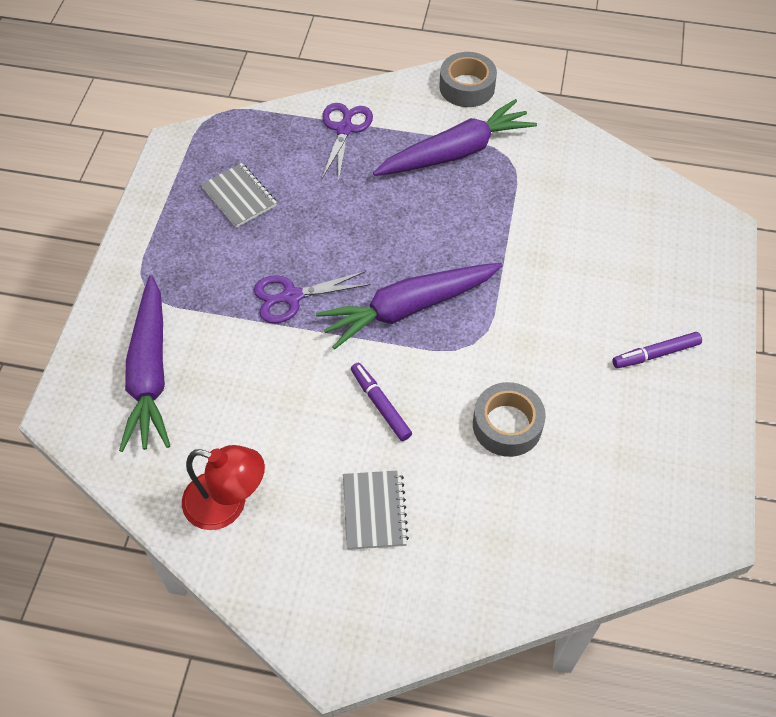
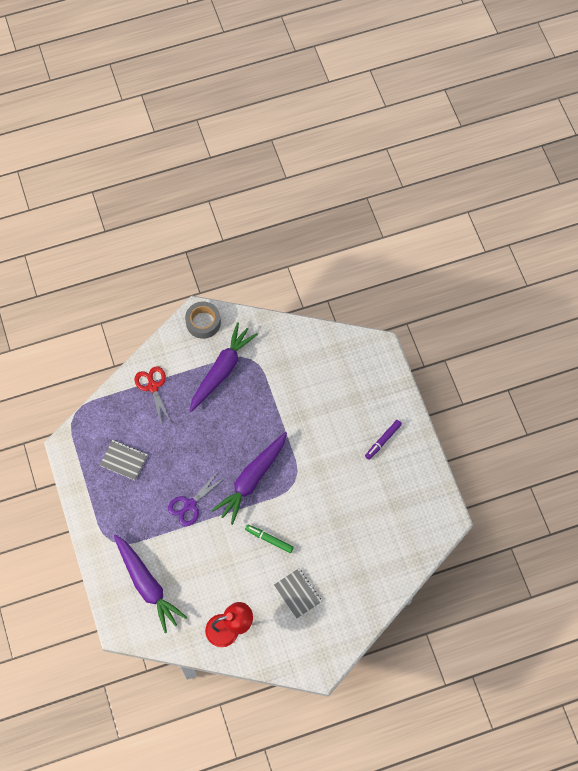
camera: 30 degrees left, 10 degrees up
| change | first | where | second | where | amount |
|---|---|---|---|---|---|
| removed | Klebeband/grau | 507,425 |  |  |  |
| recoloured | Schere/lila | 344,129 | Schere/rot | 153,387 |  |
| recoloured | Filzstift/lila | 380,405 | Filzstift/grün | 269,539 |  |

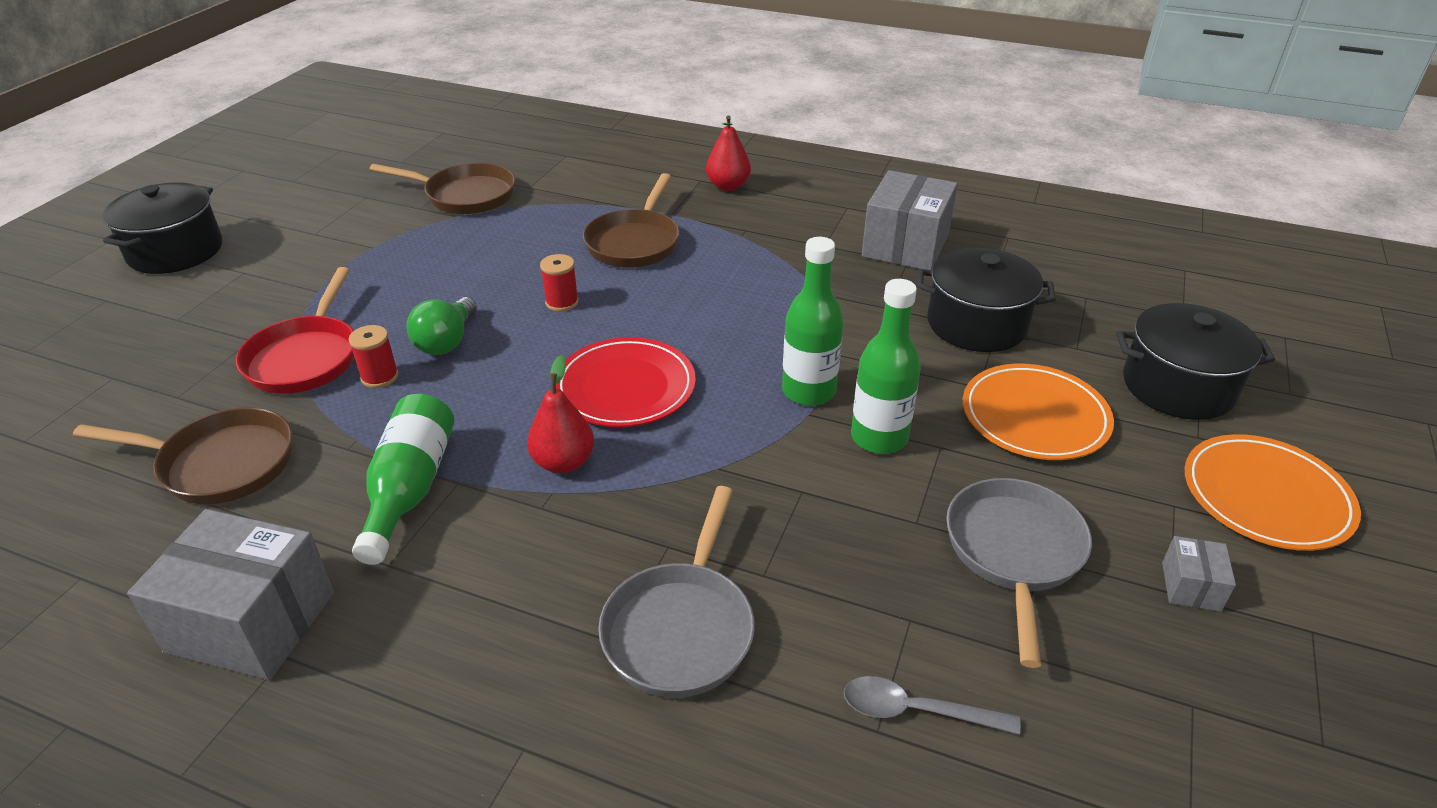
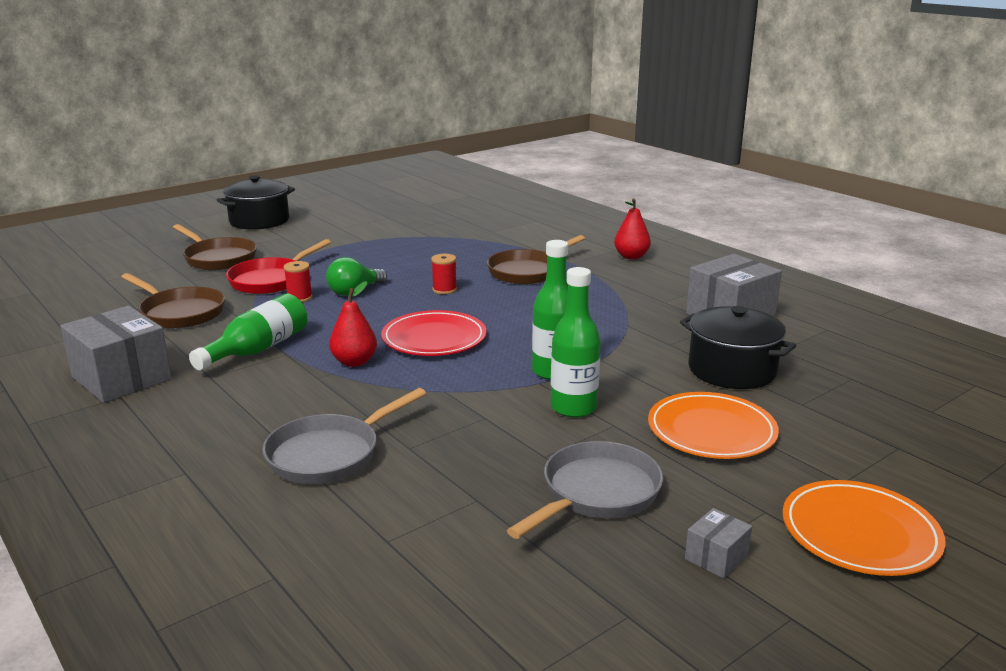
camera: 30 degrees right, 15 degrees down
| change | first | where | second | where | amount |
|---|---|---|---|---|---|
| removed | Löffel/grau | 916,711 |  |  |  |
| removed | Kochtopf/schwarz | 1178,386 |  |  |  |
| moved | Pfanne/braun | 465,196 |  | 218,258 |  |

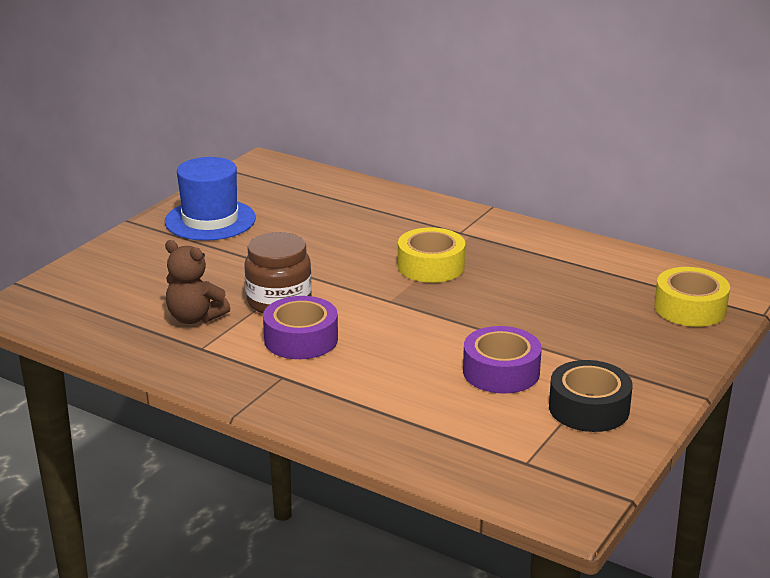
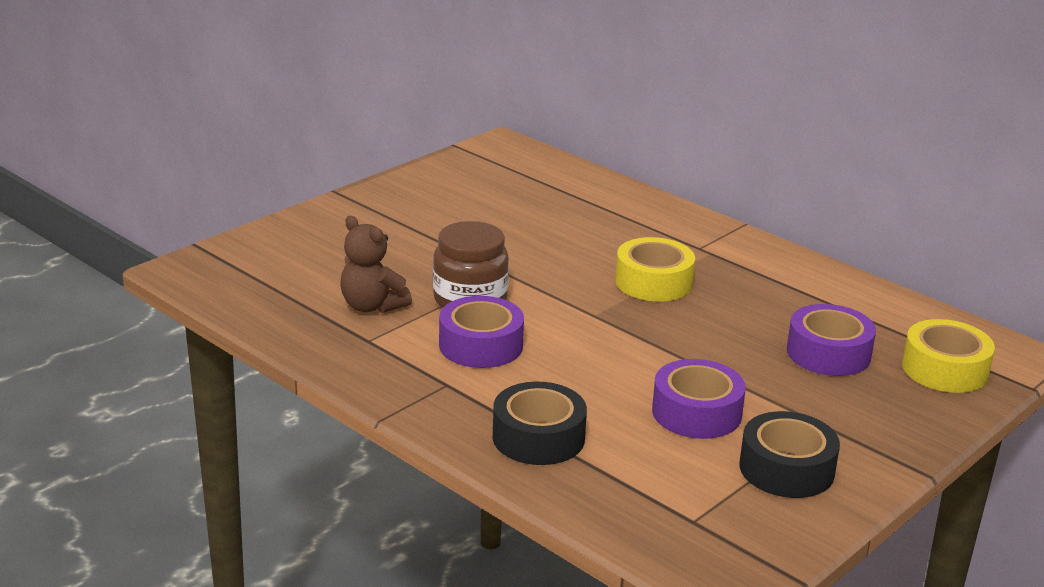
camera: 10 degrees right, 0 degrees up
| change | first | where | second | where | amount |
|---|---|---|---|---|---|
| removed | Hut/blau | 210,220 |  |  |  |
| added |  |  | Klebeband/schwarz | 538,437 |  |
| added |  |  | Klebeband/lila | 828,353 |  |

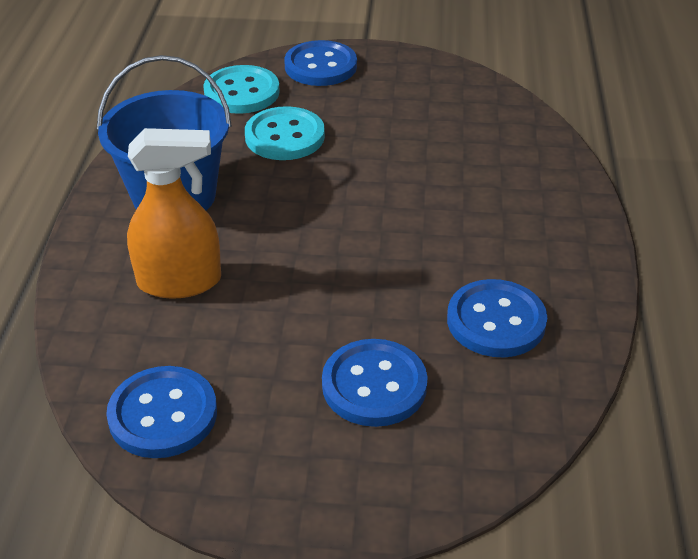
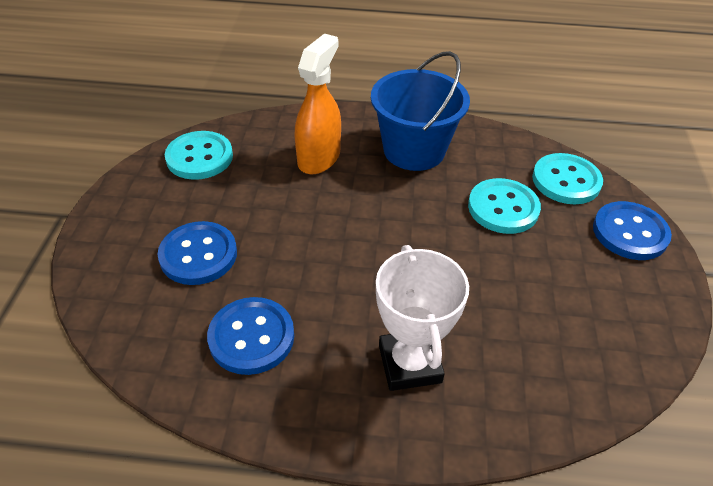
camera: 90 degrees right, 5 degrees up
| change | first | where | second | where | amount |
|---|---|---|---|---|---|
| added |  |  | Pokal/weiß | 409,364 |  |
| recoloured | Knopf/blau | 163,414 | Knopf/türkis | 199,157 |  |
| turned | Sprühflasche/orange | 180,281 |  | 319,158 | 150 degrees counterclockwise |

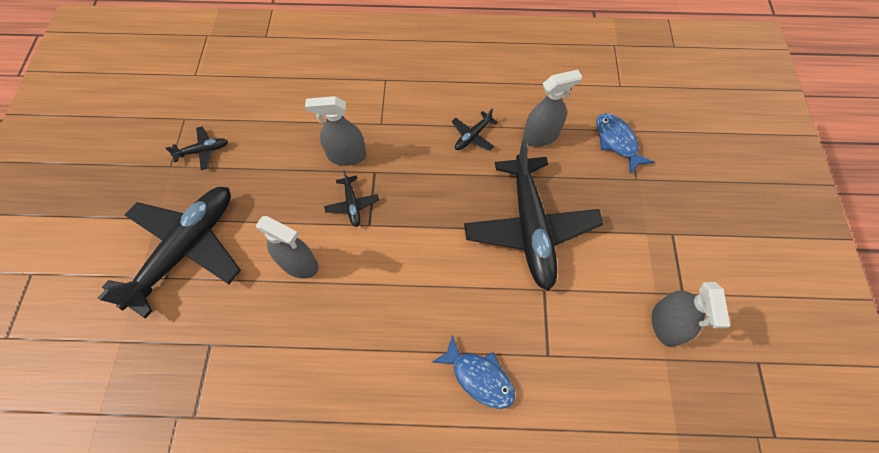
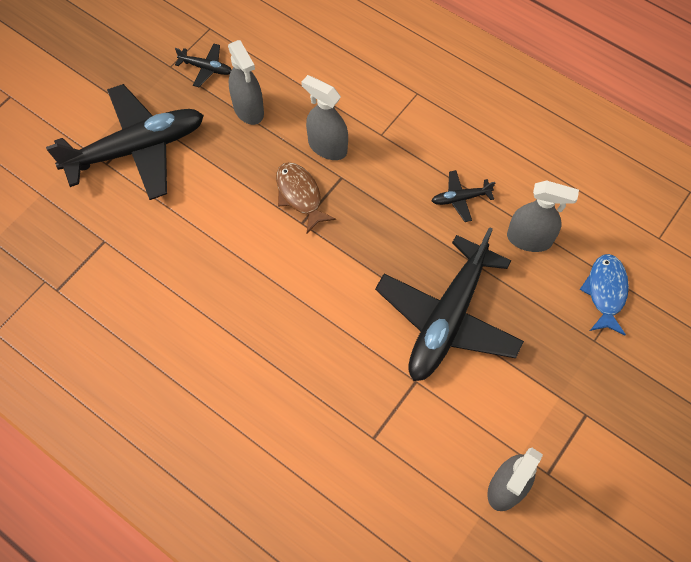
camera: 35 degrees right, 0 degrees up
| change | first | where | second | where | amount |
|---|---|---|---|---|---|
| removed | Fisch/blau | 479,377 |  |  |  |
| moved | Sprühflasche/grau | 299,264 |  | 248,109 |  |
| replaced | Flugzeug/schwarz | 352,204 | Fisch/braun | 300,195 |  |

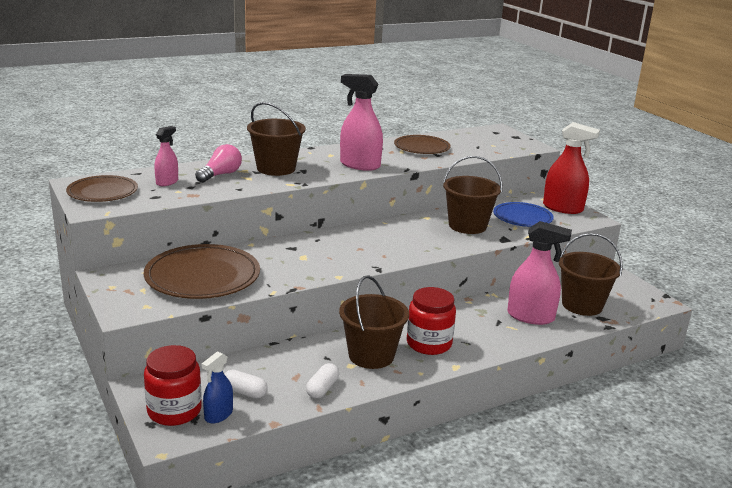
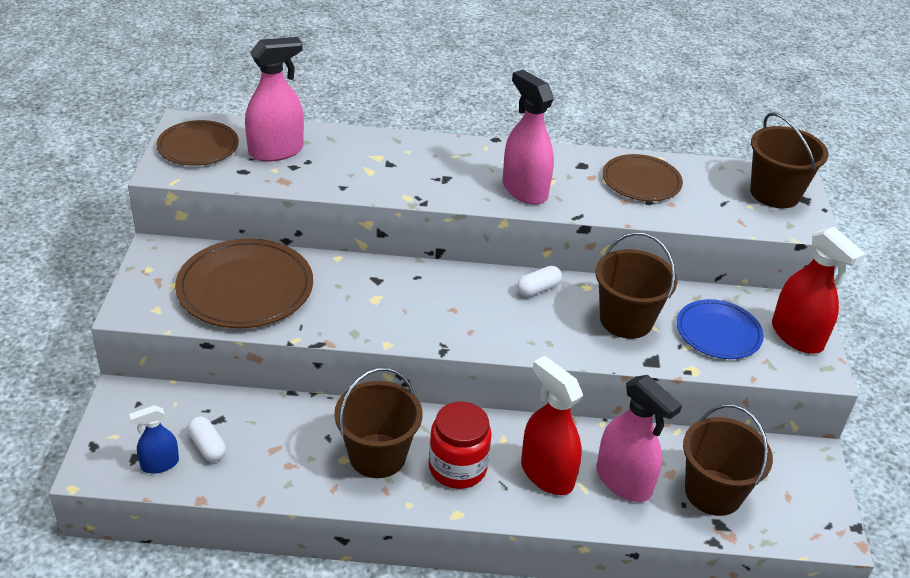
camera: 30 degrees right, 15 degrees up
| change | first | where | second | where | amount |
|---|---|---|---|---|---|
| removed | Einmachglas/rot | 174,411 |  |  |  |
| removed | Glühbirne/rosa | 220,175 |  |  |  |
| added |  |  | Sprühflasche/rot | 546,474 |  |
| moved | Eimer/braun | 276,168 |  | 775,193 |  |
| moved | Kapsel/weiß | 322,389 |  | 538,289 |  |
| resized | Sprühflasche/rosa | 167,182 |  | 276,151 | x1.76 |

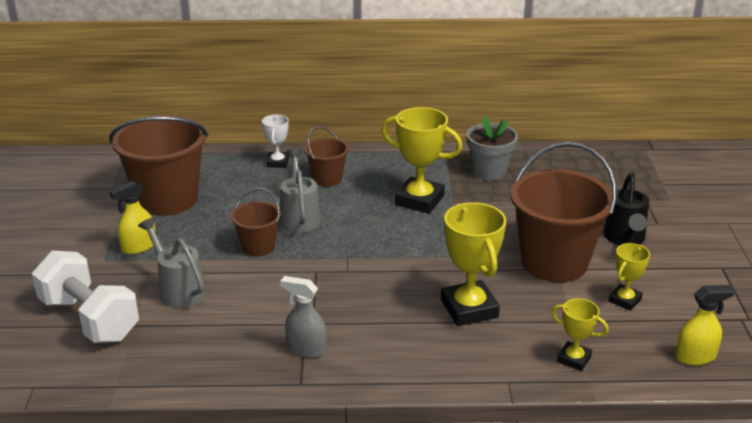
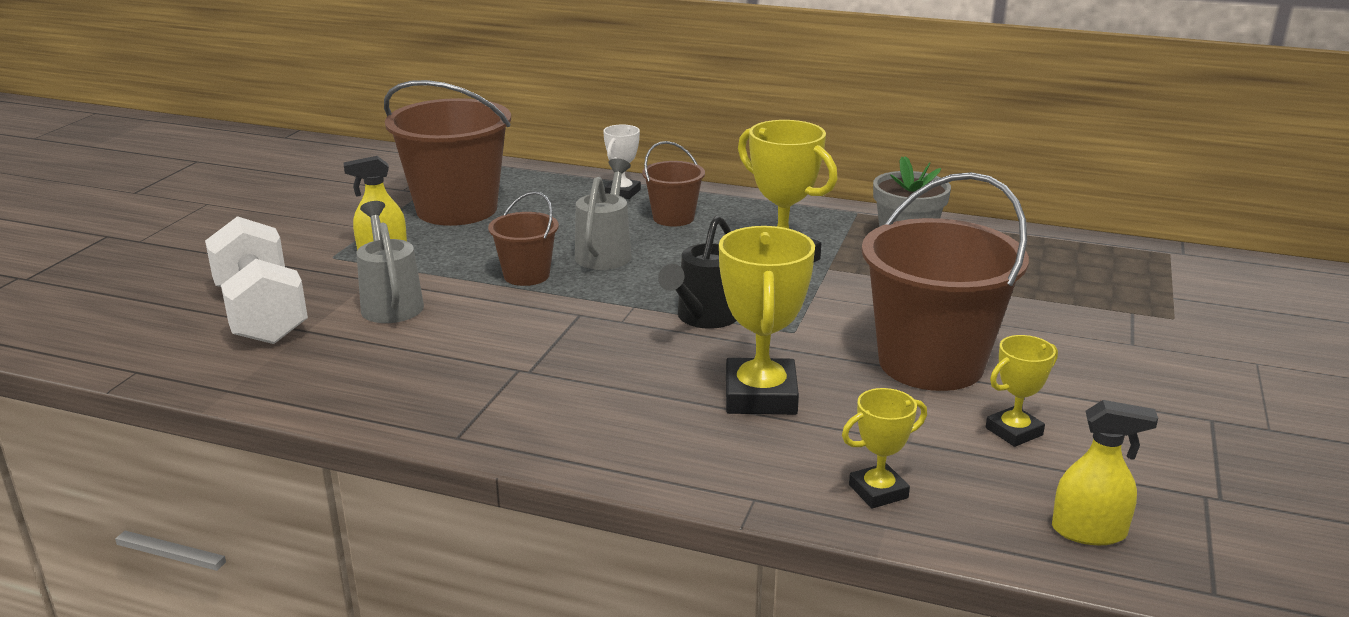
camera: 20 degrees right, 5 degrees down
| change | first | where | second | where | amount |
|---|---|---|---|---|---|
| removed | Sprühflasche/grau | 306,349 |  |  |  |
| moved | Gießkanne/schwarz | 624,238 |  | 704,318 |  |
| turned | Pokal/gelb | 574,359 |  | 878,491 | 75 degrees counterclockwise |

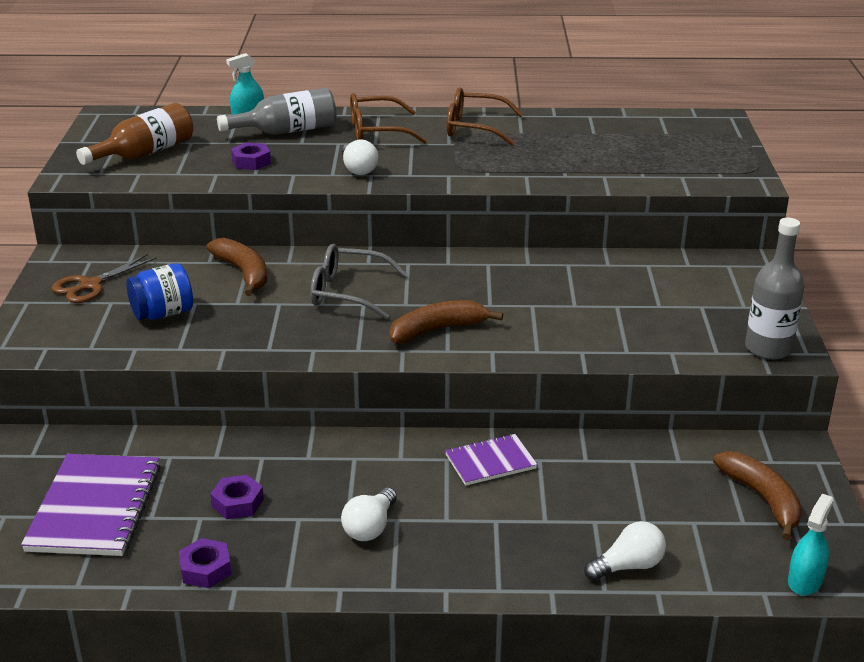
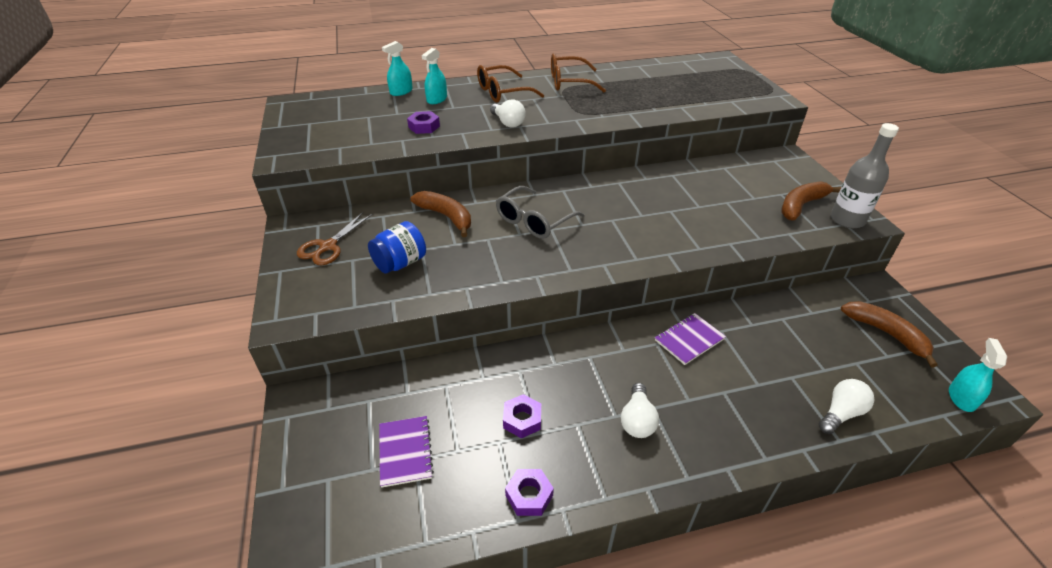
camera: 15 degrees left, 10 degrees up
| change | first | where | second | where | amount |
|---|---|---|---|---|---|
| removed | Flasche/braun | 145,153 |  |  |  |
| moved | Banane/braun | 437,330 |  | 801,205 |  |
| replaced | Flasche/grau | 287,131 | Sprühflasche/türkis | 437,99 |  |
| turned | Brille/grau | 347,292 |  | 534,221 | 45 degrees counterclockwise |
| resized | Notizbuch/lila | 94,508 |  | 405,452 | x0.58 |

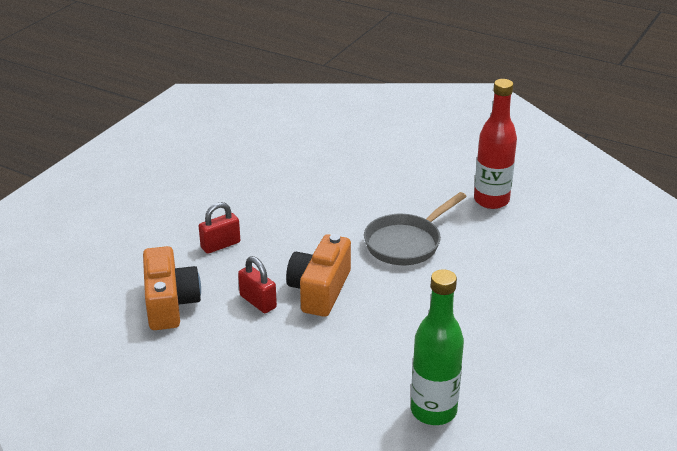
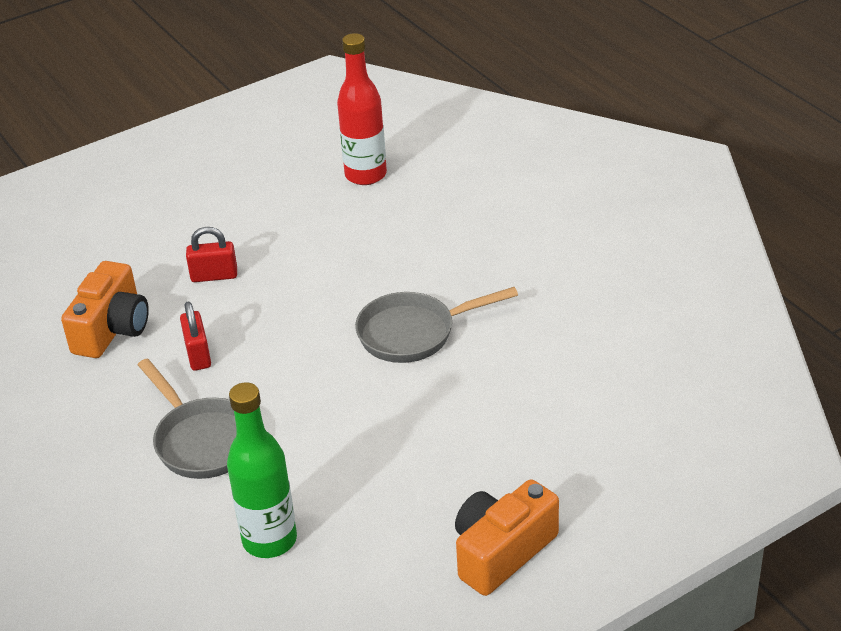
camera: 30 degrees right, 5 degrees up
| change | first | where | second | where | amount |
|---|---|---|---|---|---|
| added |  |  | Pfanne/grau | 202,440 |  |
| moved | Kamera/orange | 320,290 |  | 501,552 |  |
| moved | Flasche/rot | 491,200 |  | 365,175 |  |

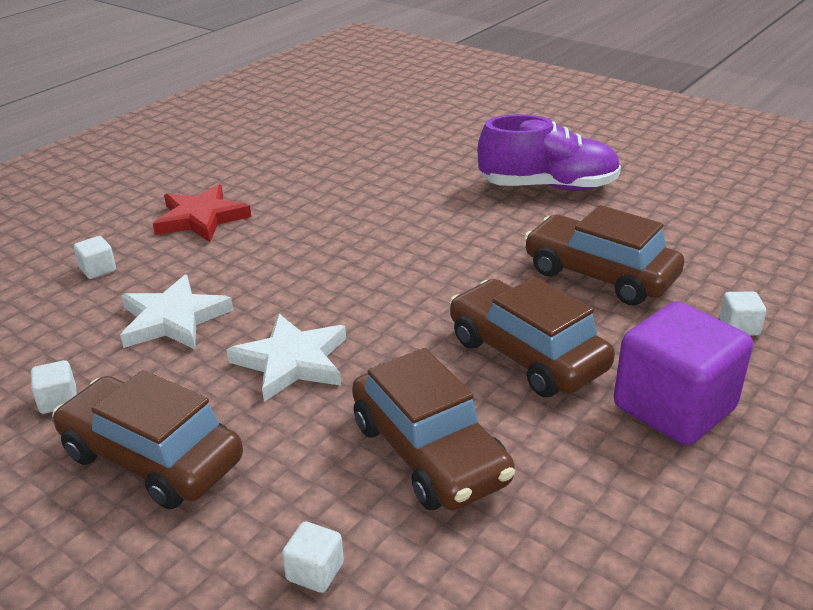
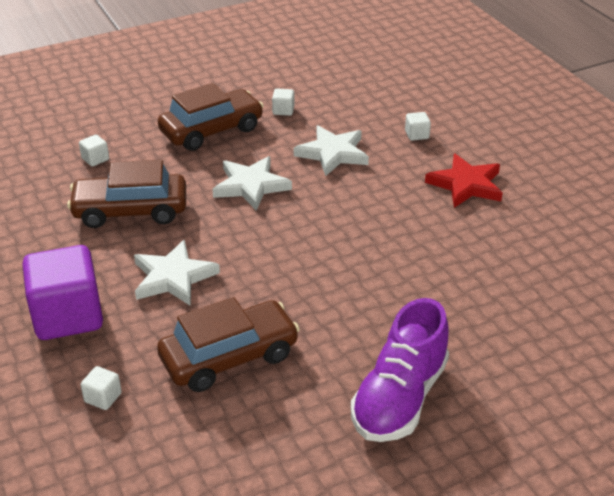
camera: 115 degrees right, 5 degrees up
| change | first | where | second | where | amount |
|---|---|---|---|---|---|
| replaced | Auto/braun | 526,354 | Stern/weiß | 173,277 |  |

